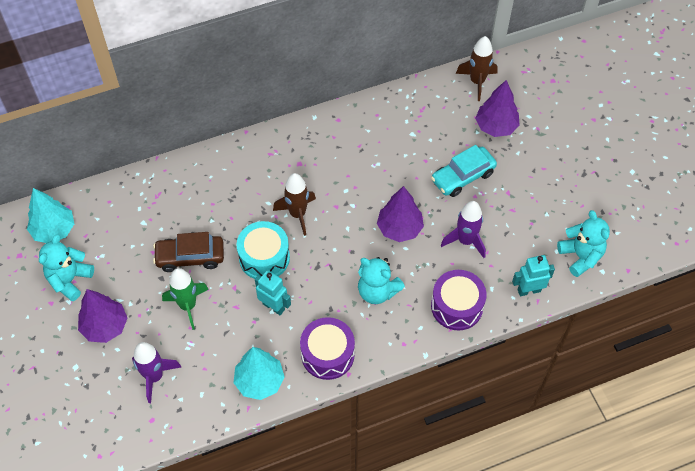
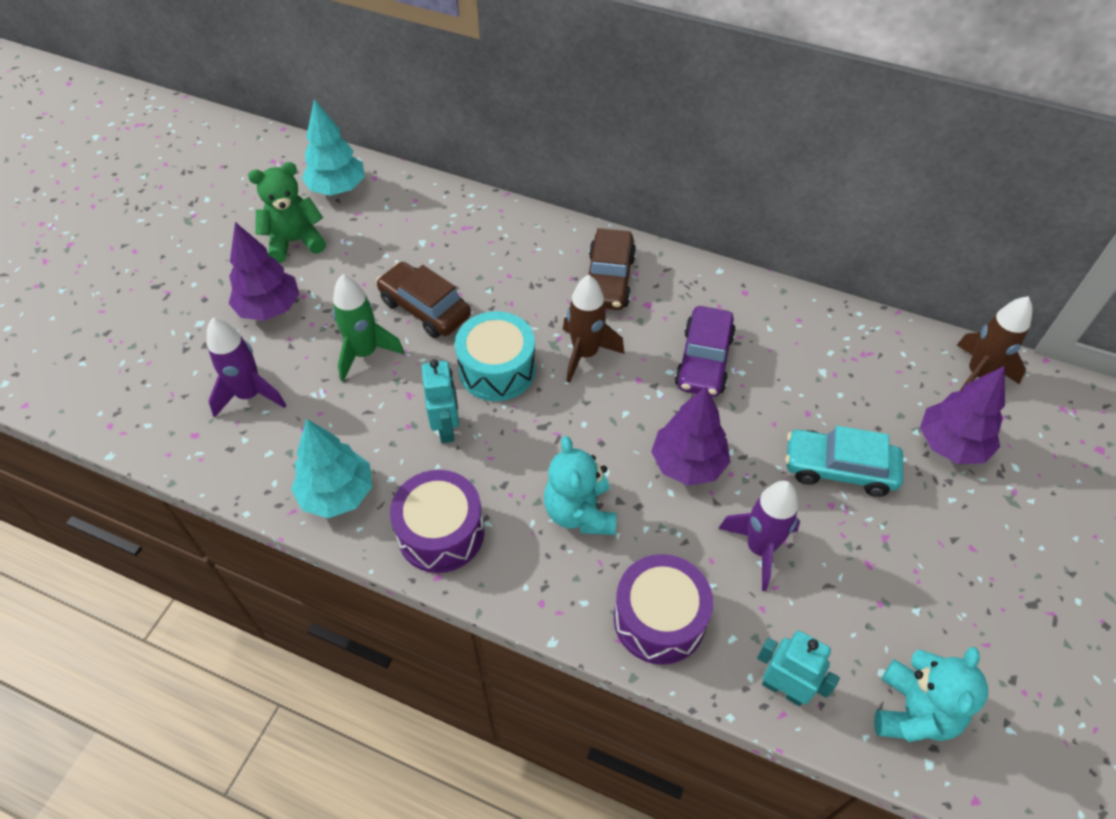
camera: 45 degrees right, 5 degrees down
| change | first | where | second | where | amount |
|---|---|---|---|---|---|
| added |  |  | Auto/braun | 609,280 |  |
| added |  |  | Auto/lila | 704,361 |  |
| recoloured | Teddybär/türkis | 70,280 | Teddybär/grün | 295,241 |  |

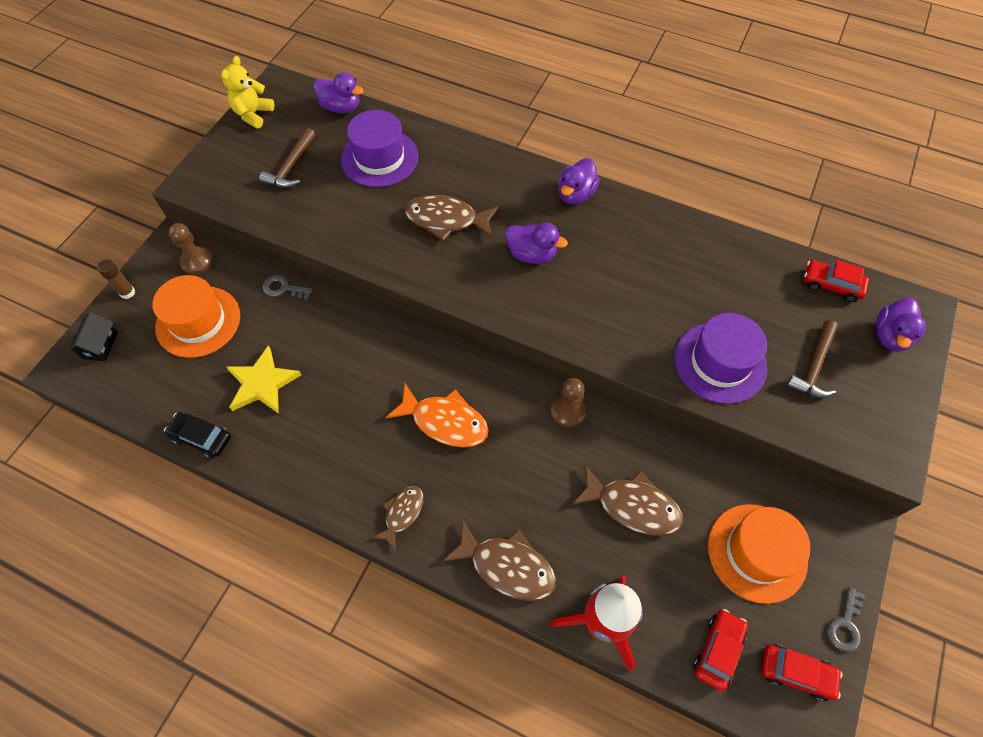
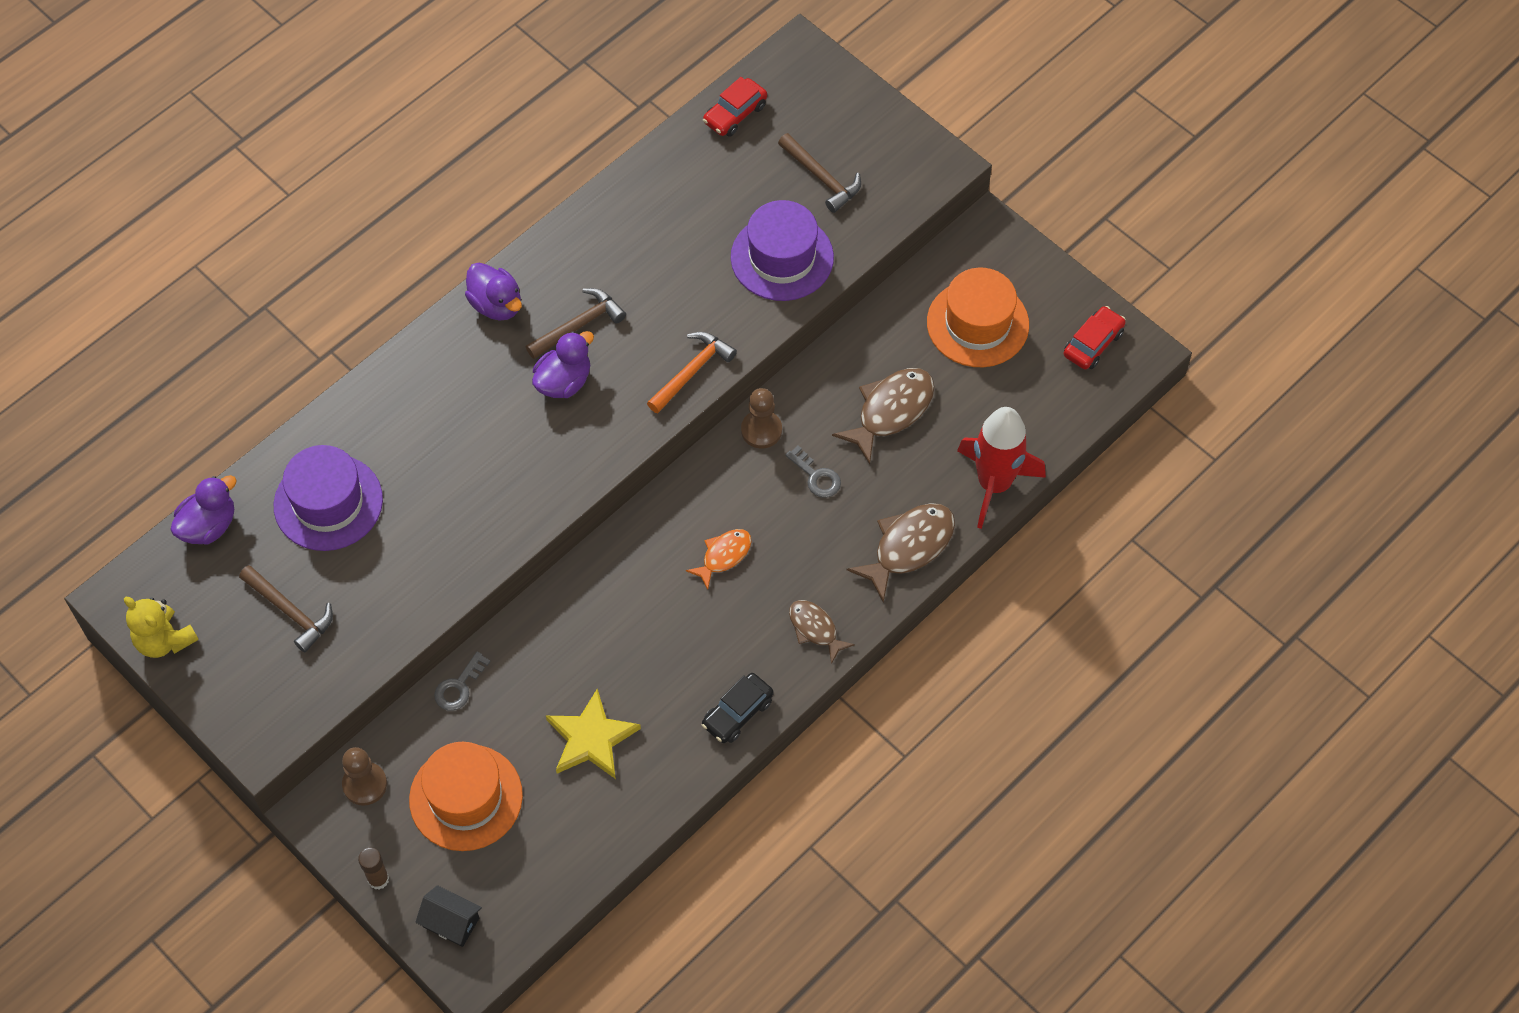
camera: 70 degrees left, 0 degrees up
| change | first | where | second | where | amount |
|---|---|---|---|---|---|
| removed | Fisch/braun | 446,220 |  |  |  |
| removed | Auto/rot | 717,650 |  |  |  |
| removed | Ente/lila | 890,336 |  |  |  |
| added |  |  | Hammer/braun | 579,325 |  |
| added |  |  | Hammer/orange | 692,371 |  |
| moved | Auto/schwarz | 201,438 |  | 737,713 |  |
| moved | Schlüssel/grau | 845,624 |  | 816,476 |  |
| resized | Fisch/orange | 445,421 |  | 723,556 | x0.61 |

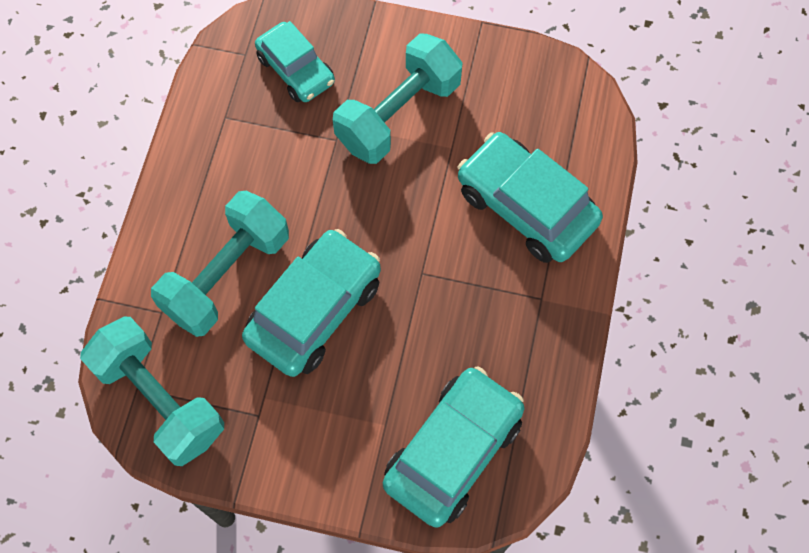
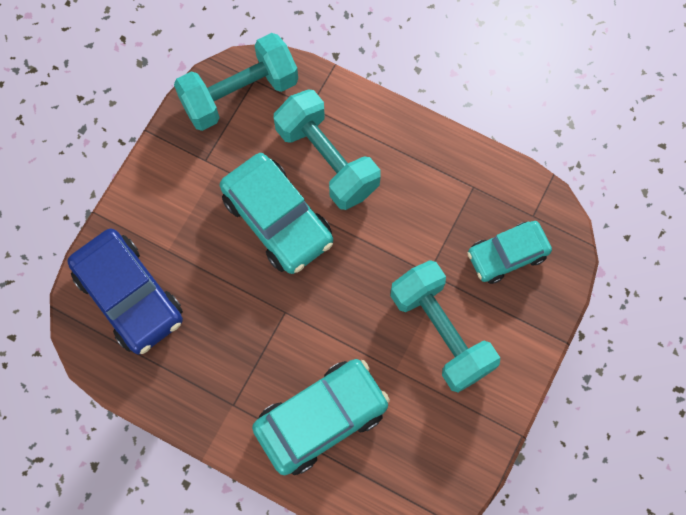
camera: 105 degrees right, 5 degrees up
| change | first | where | second | where | amount |
|---|---|---|---|---|---|
| recoloured | Auto/türkis | 453,451 | Auto/blau | 129,296 |  |

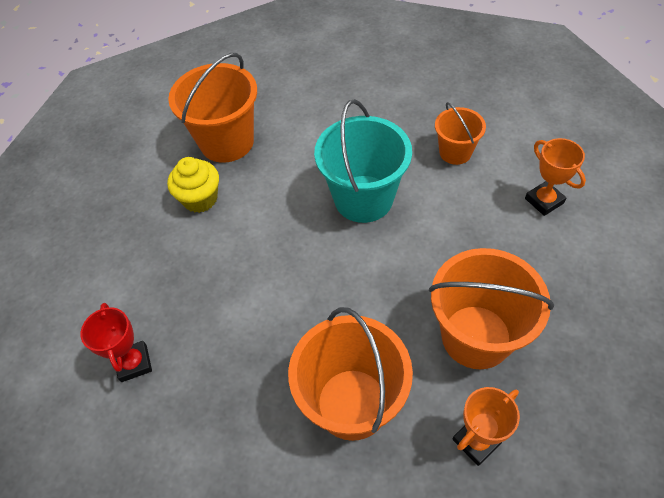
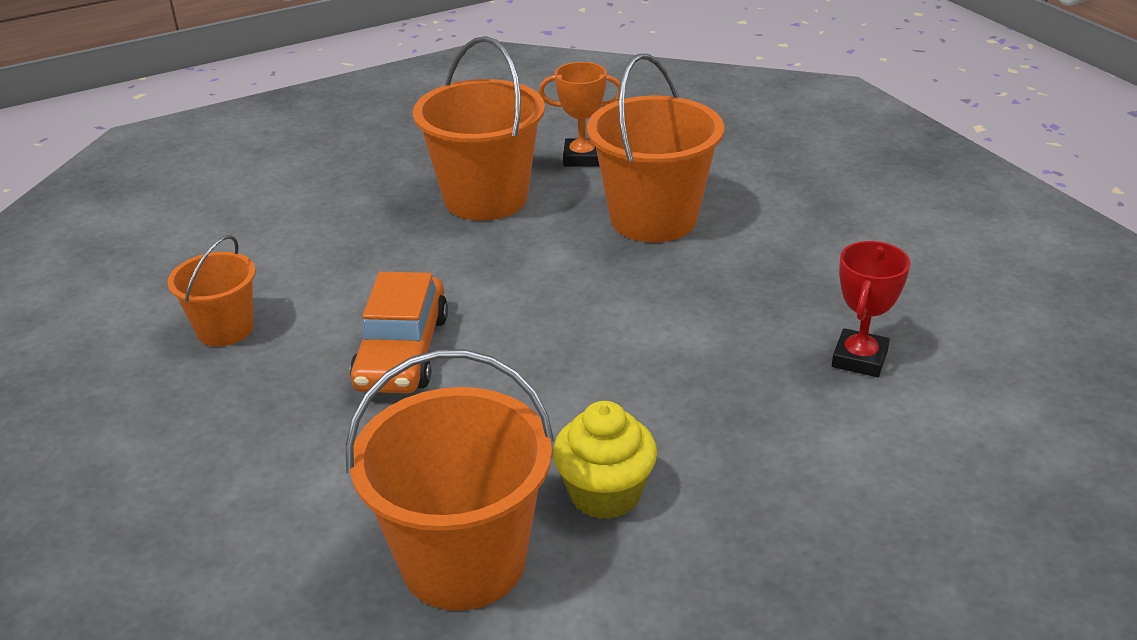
camera: 140 degrees left, 20 degrees down
| change | first | where | second | where | amount |
|---|---|---|---|---|---|
| removed | Pokal/orange | 544,201 |  |  |  |
| replaced | Eimer/türkis | 363,199 | Auto/orange | 402,352 |  |

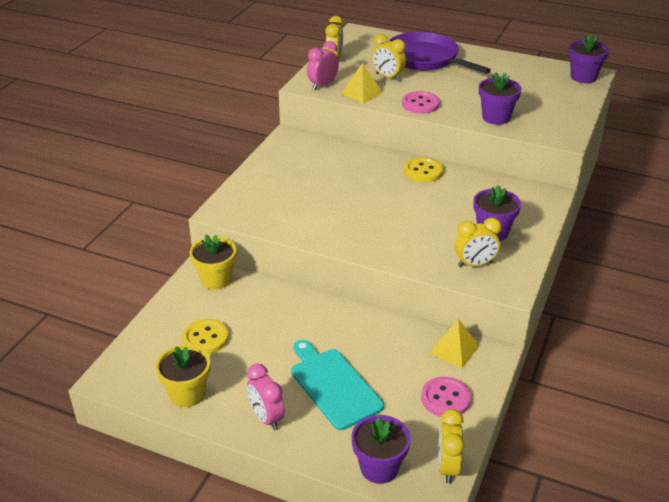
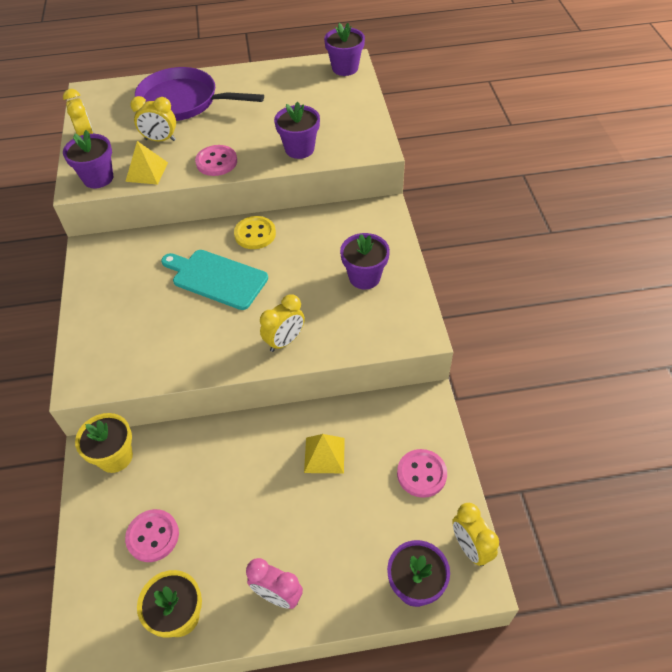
camera: 30 degrees left, 15 degrees up
| change | first | where | second | where | amount |
|---|---|---|---|---|---|
| moved | Schneidebrett/türkis | 333,385 |  | 216,278 |  |
| moved | Pyramide/gelb | 454,349 |  | 324,455 |  |
| moved | Wecker/gelb | 475,264 |  | 285,341 |  |
| replaced | Wecker/rosa | 322,85 | Blumentopf/lila | 98,178 |  |
| recoloured | Knopf/gelb | 205,338 | Knopf/rosa | 153,536 |  |

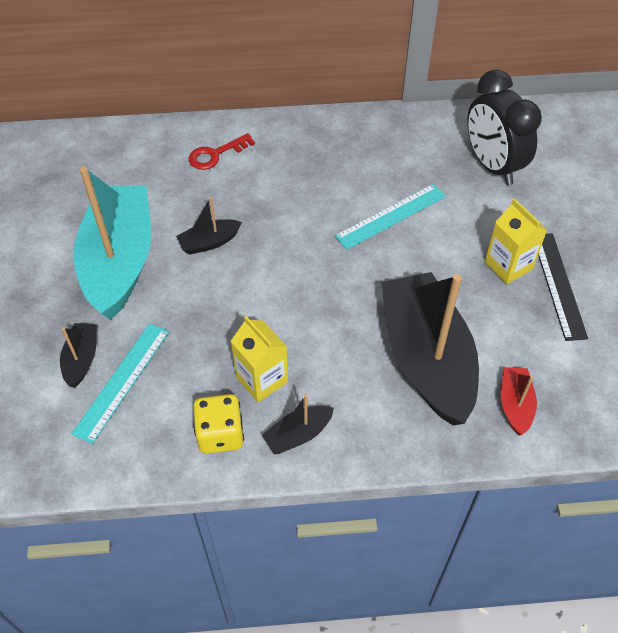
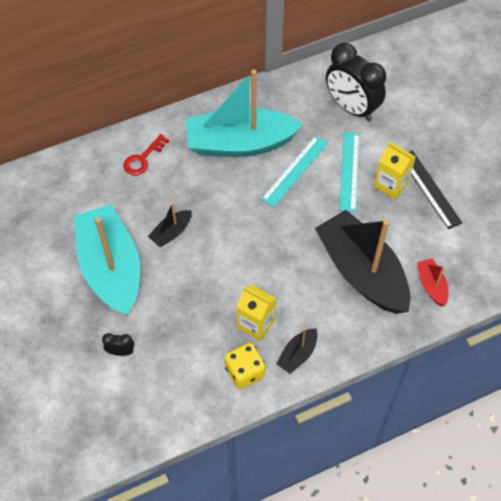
camera: 20 degrees left, 5 degrees up
| change | first | where | second | where | amount |
|---|---|---|---|---|---|
| added |  |  | Boot/türkis | 240,143 |  |
| moved | Lineal/türkis | 122,381 |  | 349,171 |  |
| replaced | Boot/schwarz | 81,359 | Wecker/schwarz | 120,351 |  |

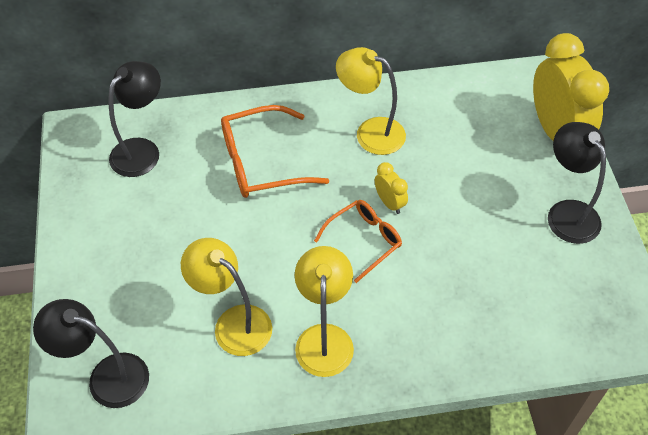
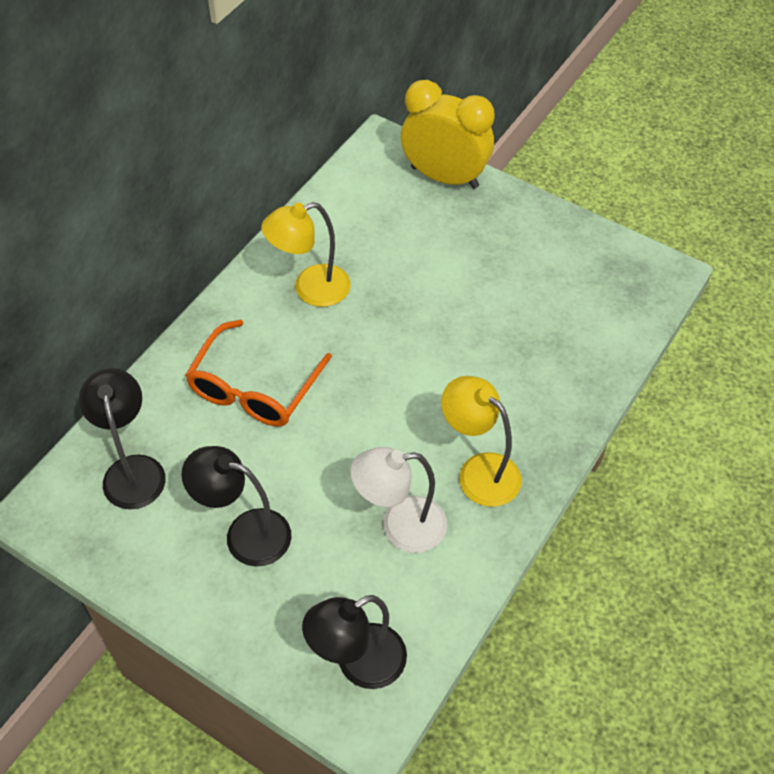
camera: 50 degrees left, 0 degrees up
| change | first | where | second | where | amount |
|---|---|---|---|---|---|
| removed | Brille/orange | 364,240 |  |  |  |
| removed | Wecker/gelb | 390,203 |  |  |  |
| moved | Lampe/schwarz | 567,212 |  | 245,533 |  |
| recoloured | Lampe/gelb | 234,323 | Lampe/weiß | 400,526 |  |

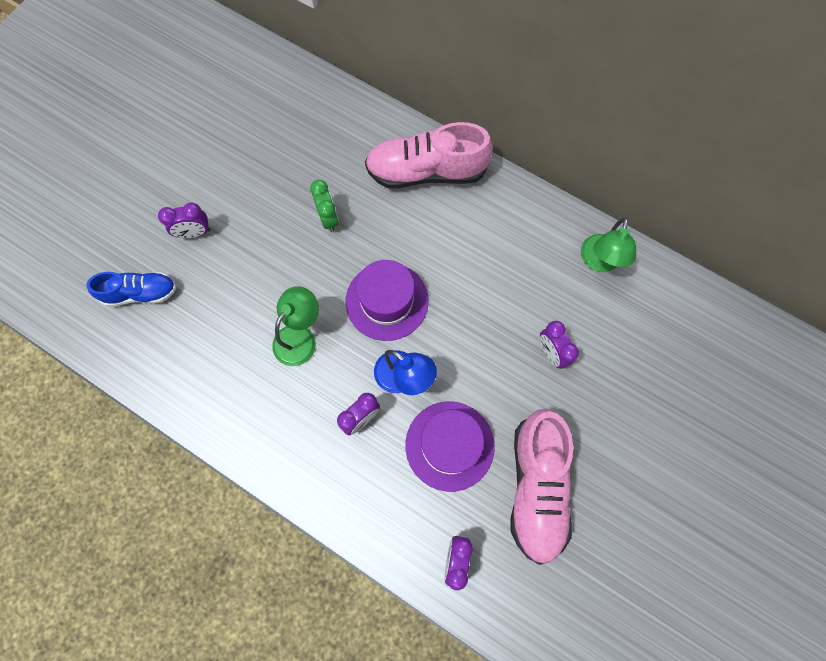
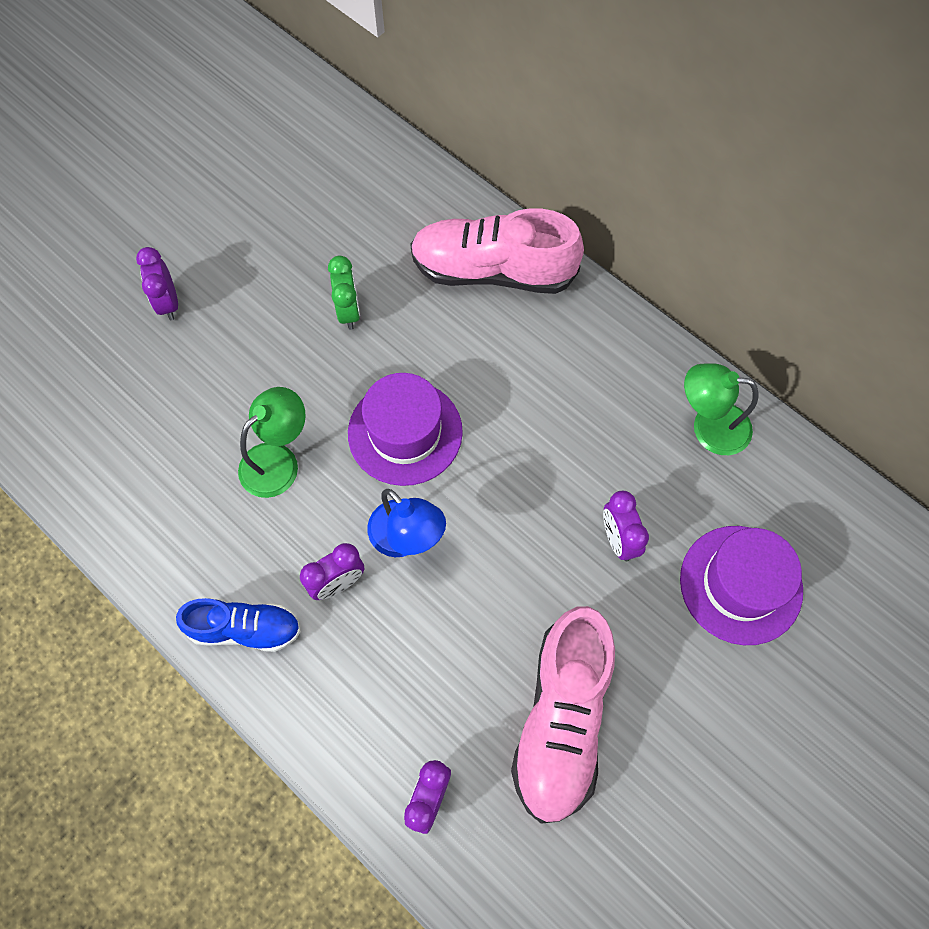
camera: 10 degrees right, 5 degrees down
| change | first | where | second | where | amount |
|---|---|---|---|---|---|
| moved | Schuh/blau | 140,293 |  | 245,629 |  |
| moved | Hut/lila | 449,445 |  | 740,584 |  |
| turned | Wecker/lila | 194,233 |  | 168,303 | 75 degrees clockwise |
| turned | Lampe/grün | 599,262 |  | 709,427 | 75 degrees clockwise |

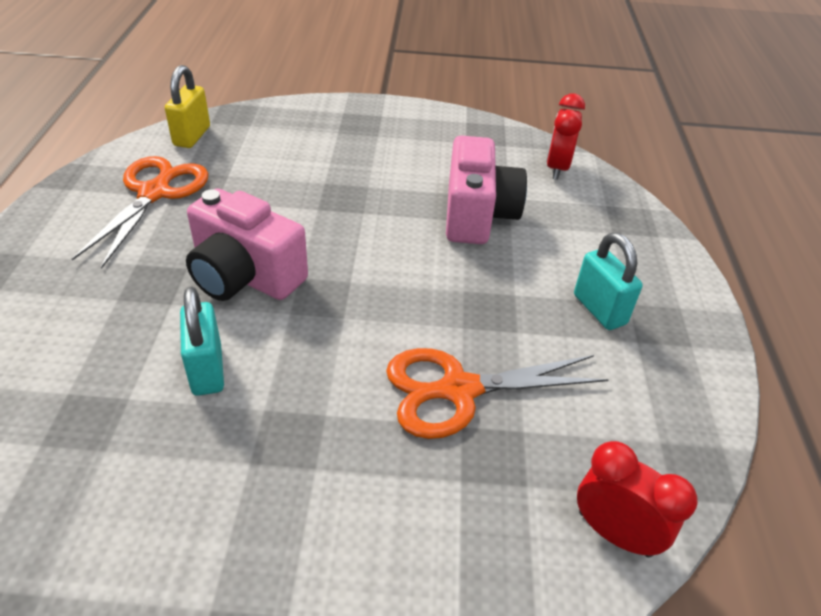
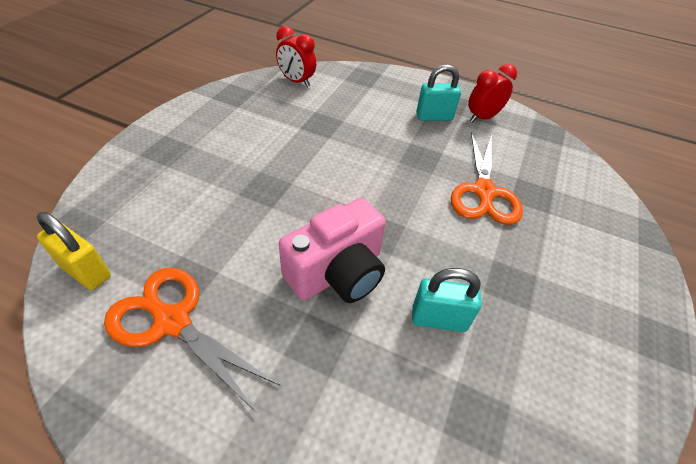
camera: 70 degrees left, 5 degrees up
| change | first | where | second | where | amount |
|---|---|---|---|---|---|
| removed | Kamera/rosa | 477,215 |  |  |  |
| moved | Wecker/rot | 614,533 |  | 482,118 |  |

